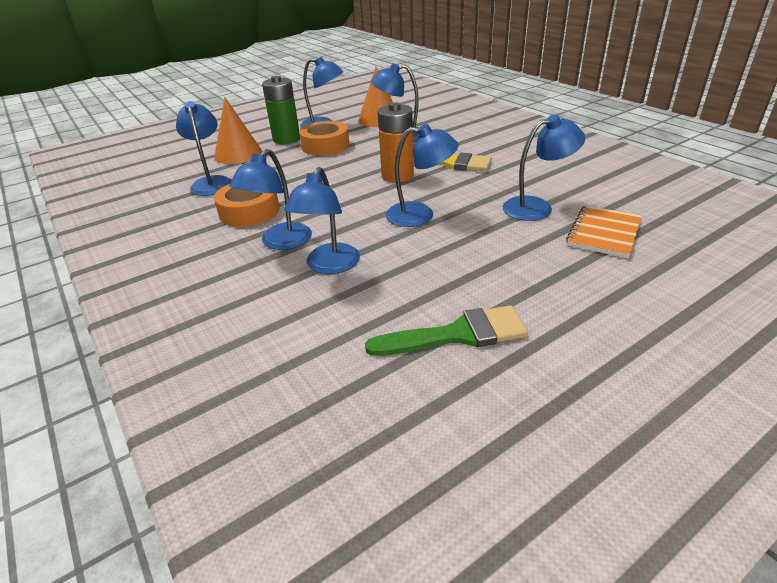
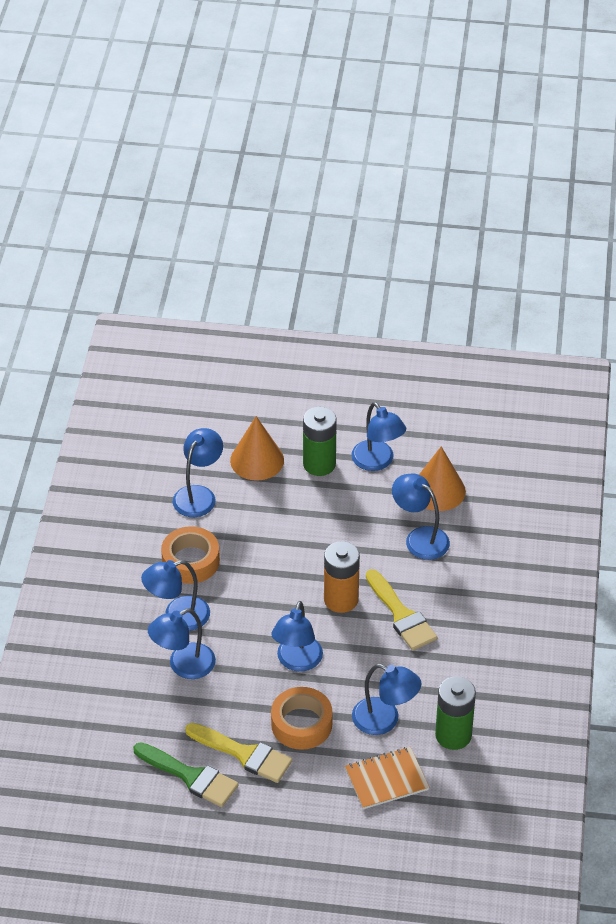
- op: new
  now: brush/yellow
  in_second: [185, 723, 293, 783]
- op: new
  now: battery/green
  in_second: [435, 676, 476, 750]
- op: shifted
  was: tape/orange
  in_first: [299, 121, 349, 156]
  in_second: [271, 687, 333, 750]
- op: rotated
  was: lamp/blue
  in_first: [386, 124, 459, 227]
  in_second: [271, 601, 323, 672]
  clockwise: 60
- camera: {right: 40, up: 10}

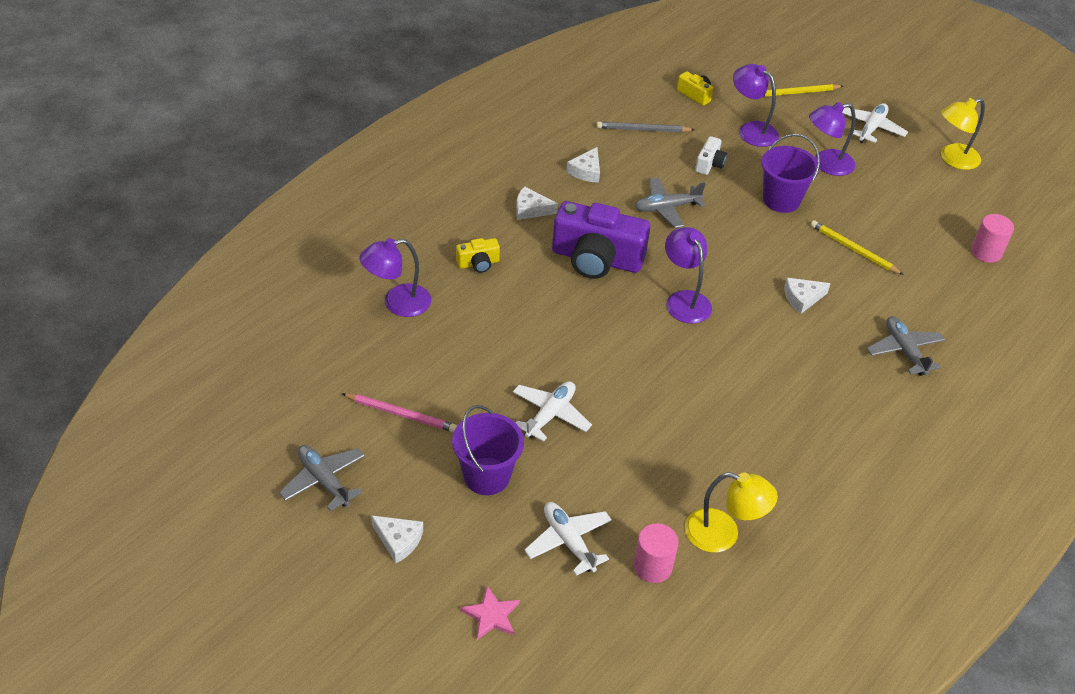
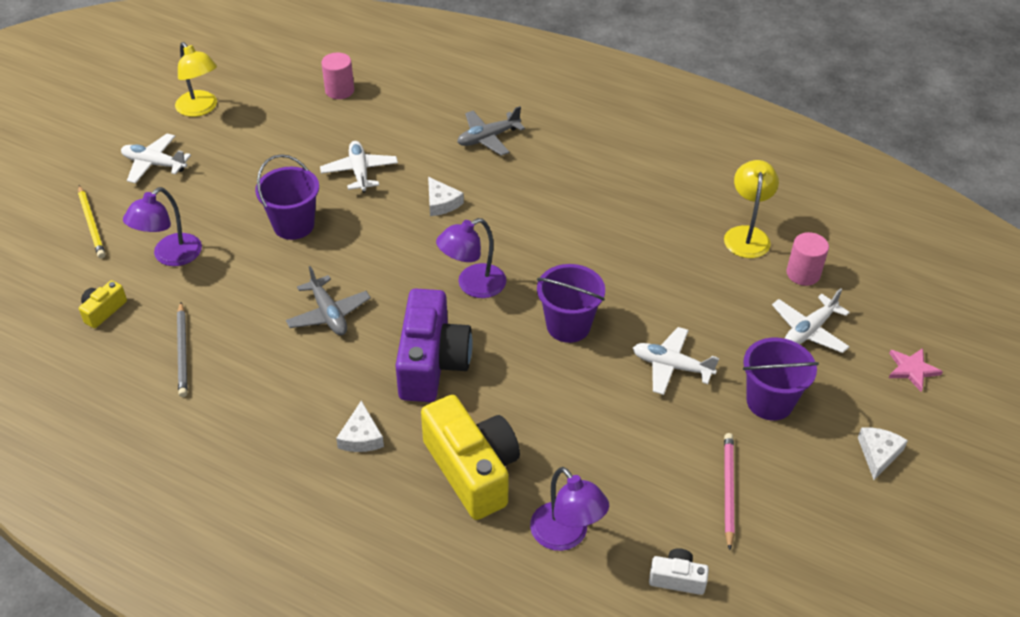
- op: gone
  was: plane/grey
  in_first: [279, 445, 365, 511]
- op: gone
  was: cheese/white
  in_first: [566, 147, 600, 183]
- op: gone
  was: lamp/purple
  in_first: [809, 102, 856, 176]
- op: new
  now: bucket/purple
  in_second: [537, 264, 605, 343]
- op: shifted
  was: camera/white
  in_first: [695, 136, 727, 175]
  in_second: [649, 548, 709, 595]
- op: swapped
  was: pencil/yellow
  now: plane/white
  in_first: [811, 220, 904, 275]
  in_second: [320, 141, 398, 193]
- op: scaled
  was: camera/yellow
  in_first: [456, 238, 500, 273]
  in_second: [421, 395, 520, 520]
  ratio: 2.2
- camera: {right: -100, up: 0}

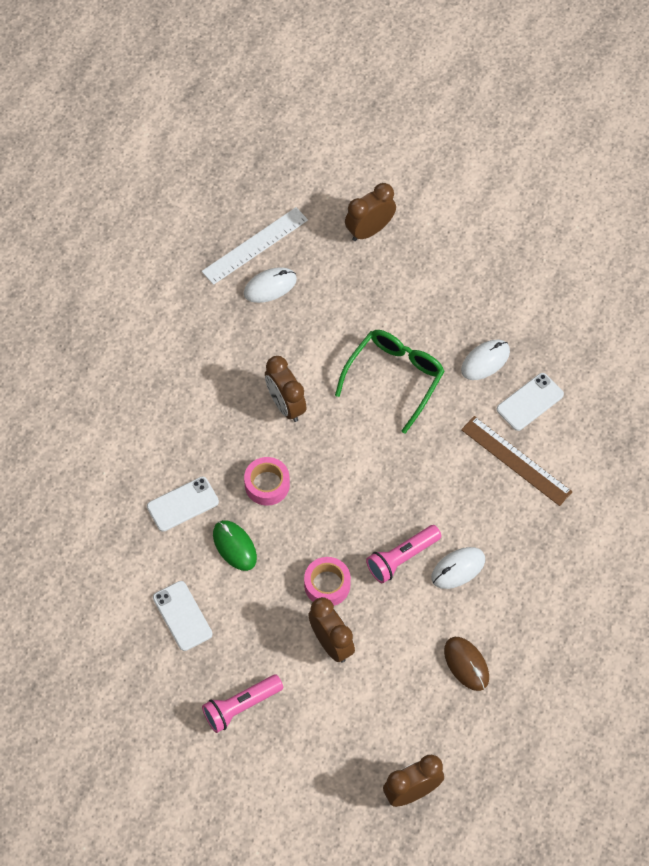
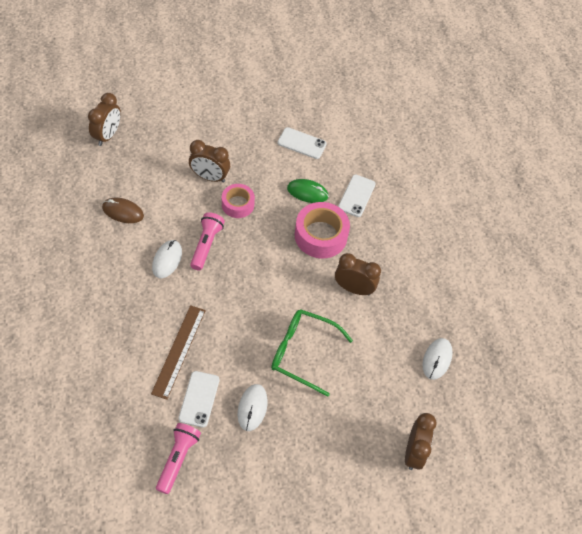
- op: gone
  was: ruler/white
  in_first: [202, 207, 308, 285]
- op: shifted
  was: flashlight/pink
  in_first: [202, 675, 283, 733]
  in_second: [156, 423, 201, 494]
- op: rotated
  was: glasses/green
  in_first: [335, 330, 445, 434]
  in_second: [271, 309, 353, 397]
  clockwise: 120
- op: rotated
  was: ruler/brown
  in_first: [461, 416, 573, 506]
  in_second: [151, 305, 206, 400]
  clockwise: -75
- op: scaled
  was: tape/pink
  in_first: [244, 457, 290, 506]
  in_second: [295, 202, 350, 258]
  ratio: 1.6
- camera: {right: 135, up: -5}

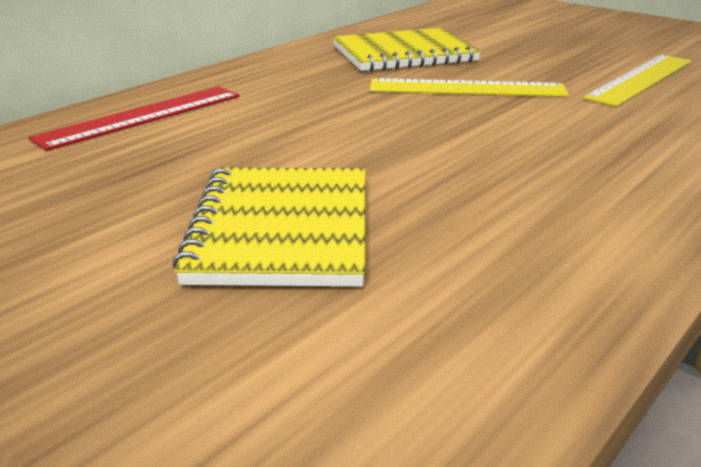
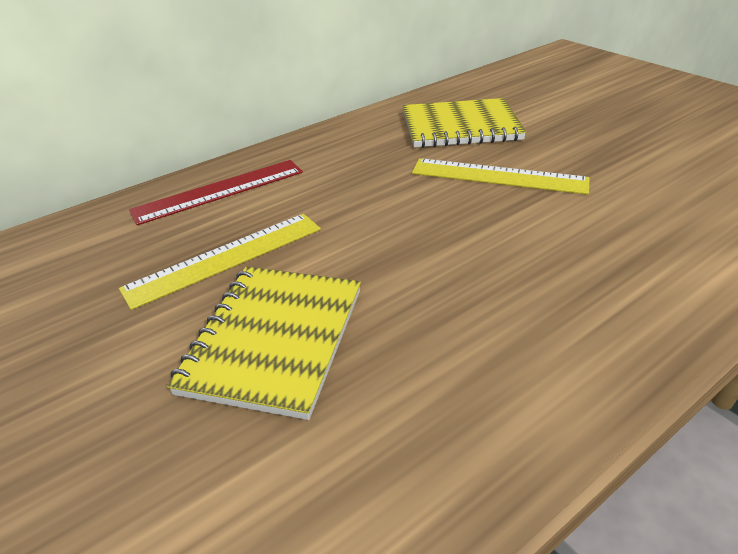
- op: shifted
  was: ruler/yellow
  in_first: [583, 55, 692, 107]
  in_second: [119, 214, 321, 310]
- camera: {right: 15, up: 10}

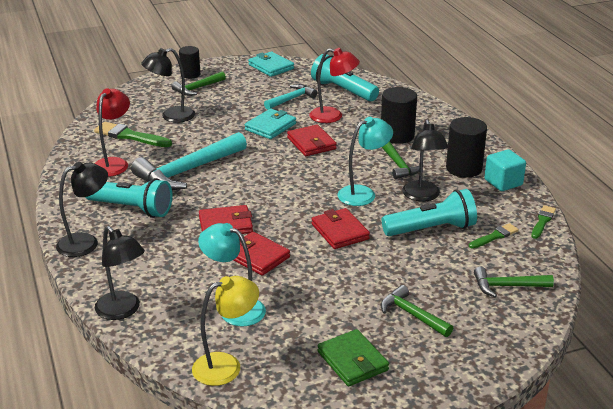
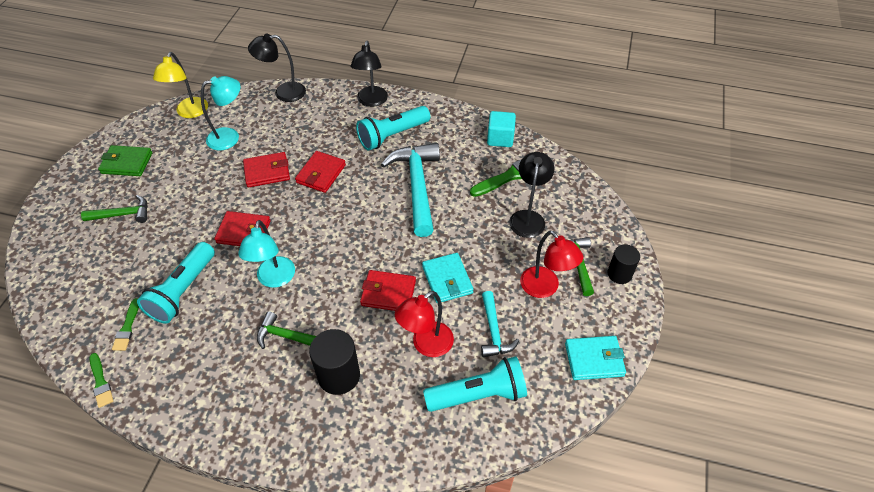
- op: gone
  was: lamp/black
  in_first: [402, 119, 449, 201]
- op: gone
  was: cylinder/black
  in_first: [446, 117, 487, 178]
- op: gone
  was: hammer/green
  in_first: [474, 267, 554, 297]
- op: shifted
  was: lamp/red
  in_first: [94, 88, 130, 177]
  in_second: [520, 231, 583, 298]
- op: shifted
  was: cube/turquoise
  in_first: [484, 149, 526, 191]
  in_second: [487, 111, 516, 147]
- camera: {right: 125, up: 20}

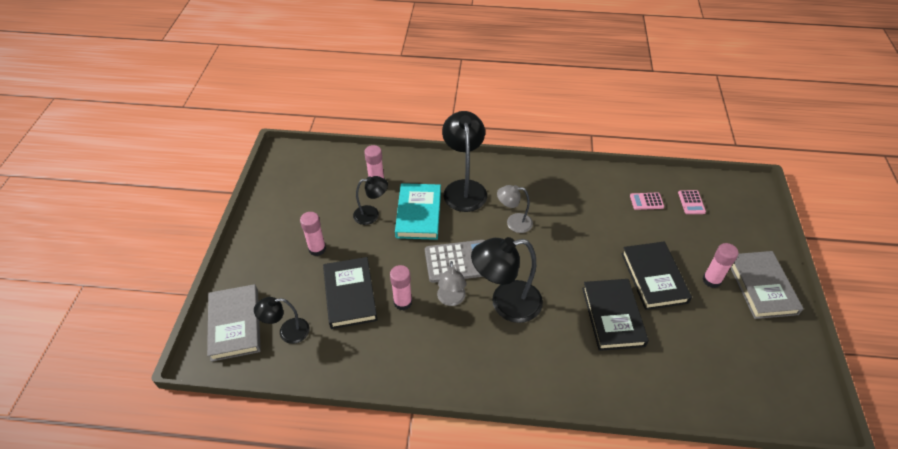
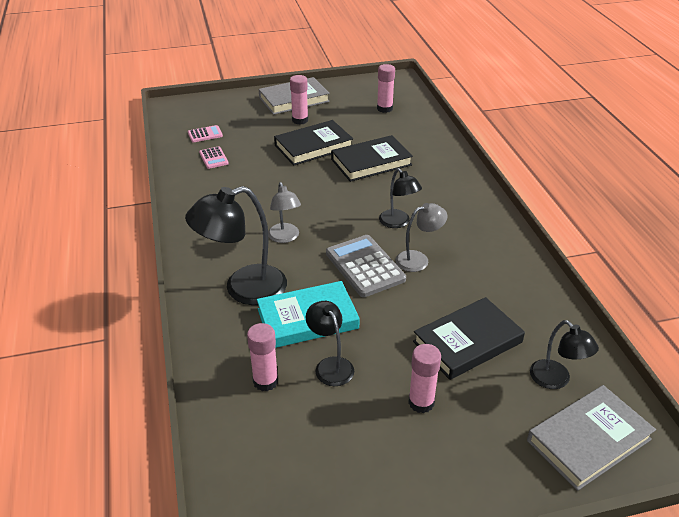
- op: shifted
  was: glue stick/pink
  in_first: [390, 265, 412, 310]
  in_second: [377, 64, 395, 113]
- op: scaled
  was: lamp/black
  in_first: [471, 237, 543, 323]
  in_second: [379, 168, 422, 228]
  ratio: 0.57
- camera: {right: -110, up: -10}

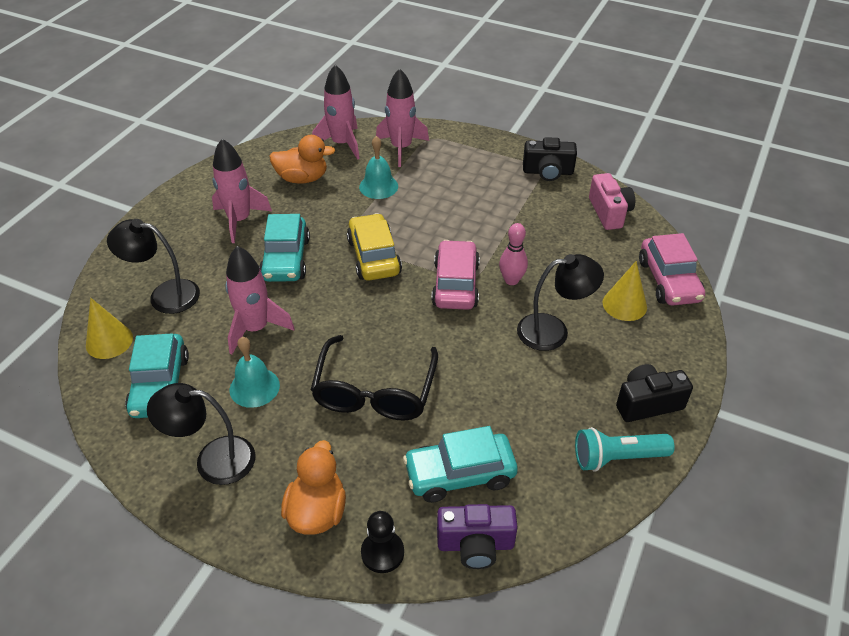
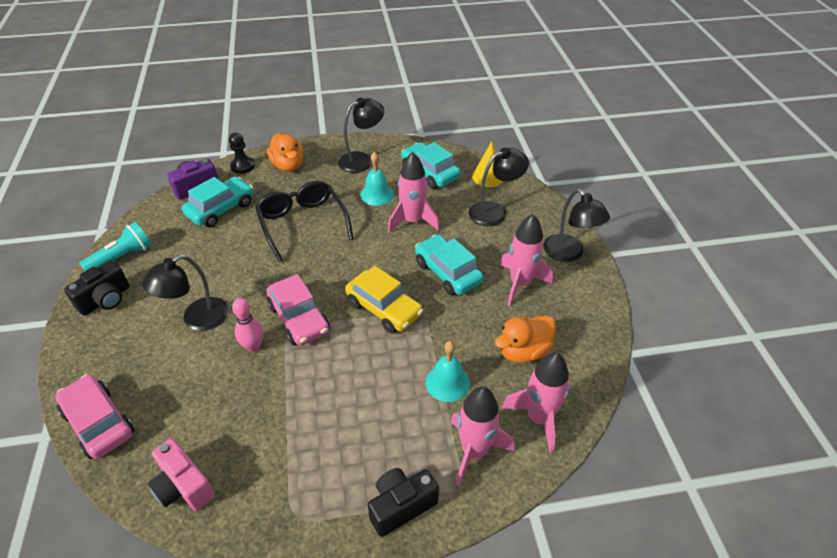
- op: gone
  was: cone/yellow
  in_first: [603, 261, 647, 321]
- op: new
  now: lamp/black
  in_second: [543, 189, 610, 262]
- op: shifted
  was: camera/black
  in_first: [523, 137, 577, 181]
  in_second: [368, 468, 439, 537]
- camera: {right: 145, up: 0}

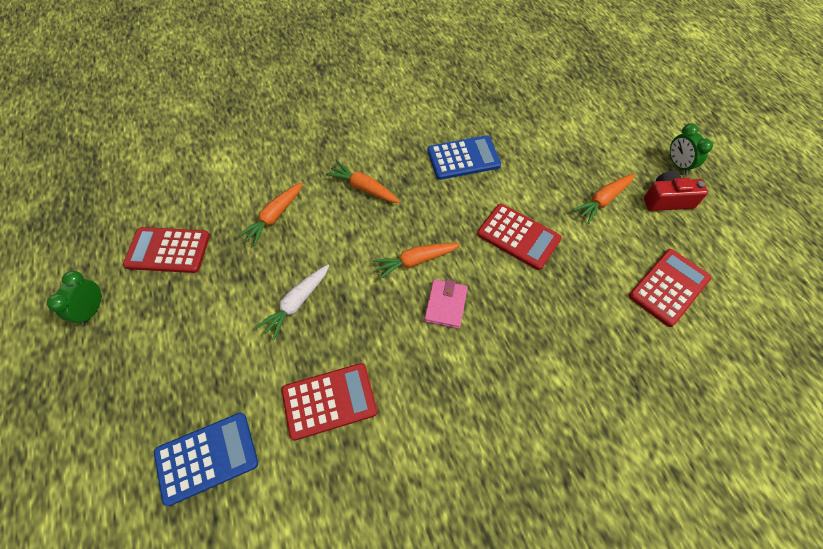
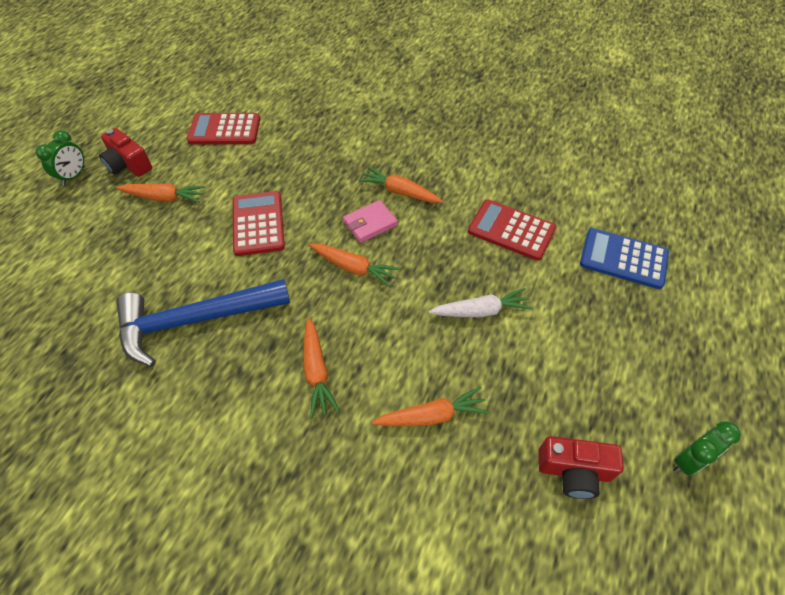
- op: new
  now: carrot/orange
  in_second: [358, 167, 443, 203]
- op: swapped
  was: calculator/red
  now: camera/red
  in_first: [123, 227, 210, 273]
  in_second: [538, 436, 624, 499]
- op: swapped
  was: calculator/blue
  now: hammer/blue
  in_first: [428, 135, 501, 180]
  in_second: [116, 279, 290, 367]
- camera: {right: -135, up: -5}

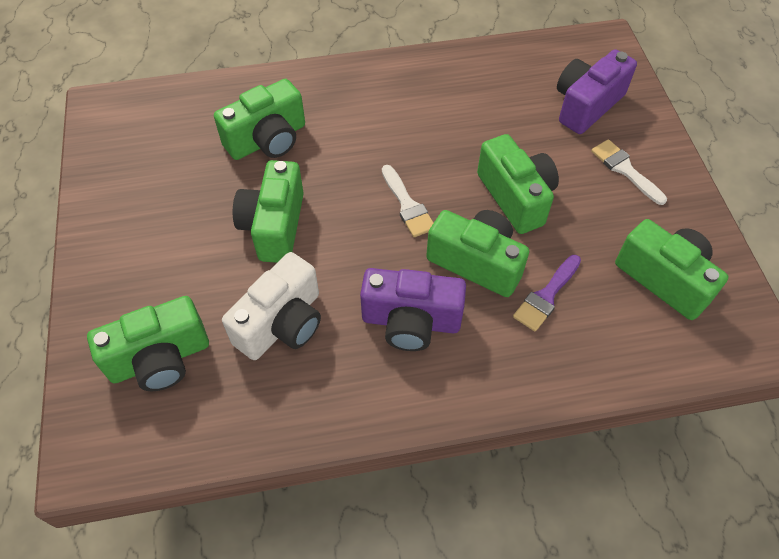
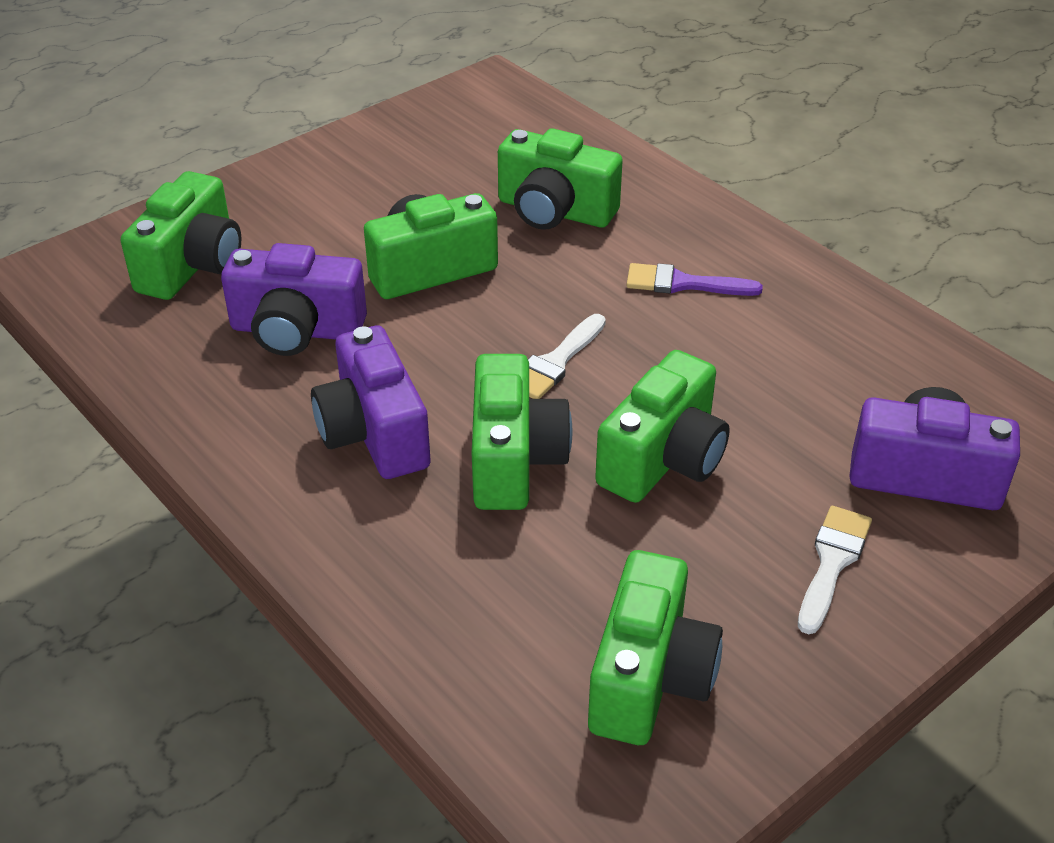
- op: shifted
  was: brush/purple
  in_first: [513, 255, 581, 332]
  in_second: [626, 263, 763, 296]
- op: repainted
  was: camera/white
  now: camera/purple
  in_first: [222, 252, 321, 360]
  in_second: [221, 243, 367, 356]
- op: rotated
  was: camera/green
  in_first: [87, 296, 209, 391]
  in_second: [121, 171, 242, 300]
  clockwise: -105
- camera: {right: 60, up: -15}

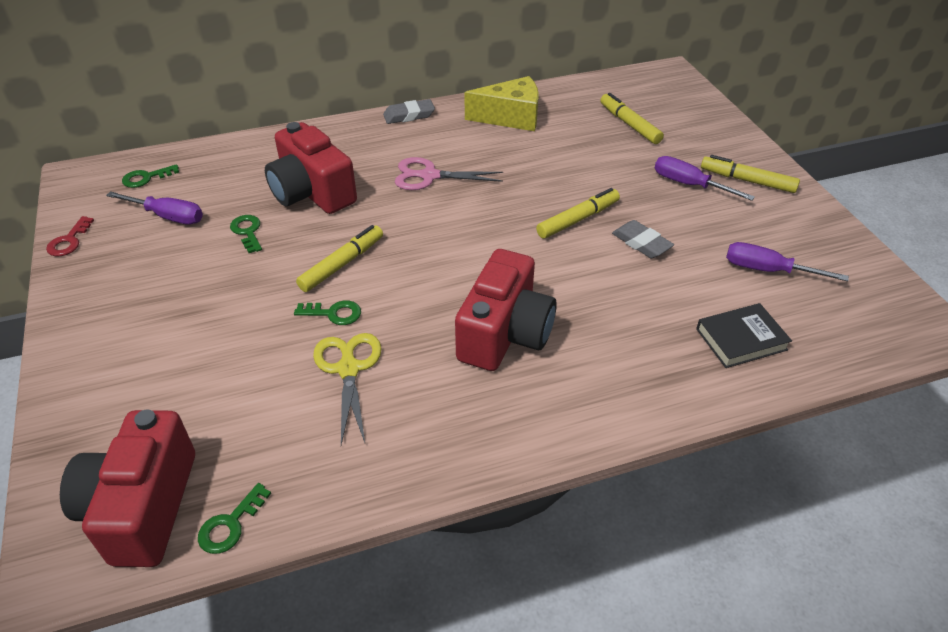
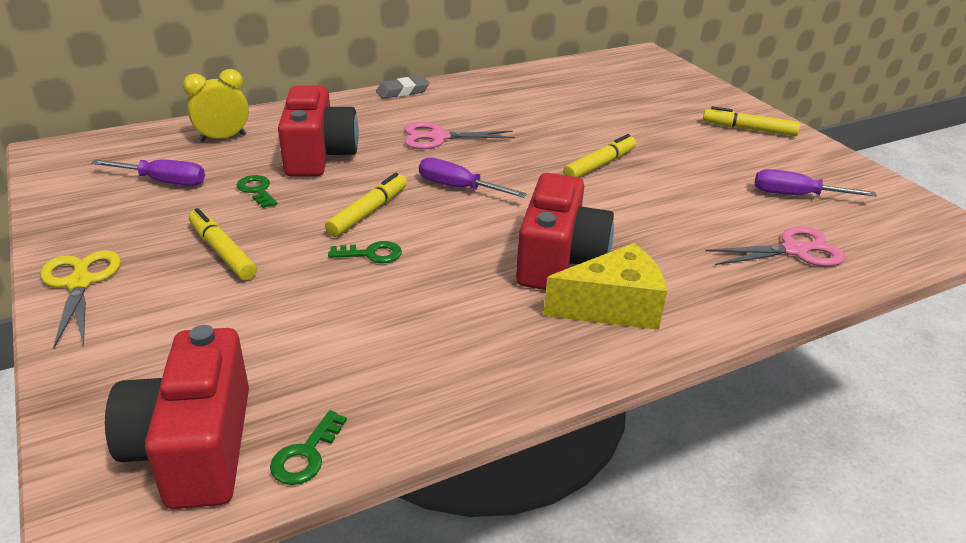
- op: gone
  was: key/red
  in_first: [46, 216, 94, 256]
- op: gone
  was: key/green
  in_first: [122, 164, 179, 188]
- op: gone
  was: eraser/grey
  in_first: [612, 220, 674, 258]
- op: new
  now: clock/yellow
  in_second: [183, 69, 249, 142]
- op: shifted
  was: scissors/yellow
  in_first: [313, 333, 382, 445]
  in_second: [40, 250, 121, 349]
- op: shifted
  was: cheese/yellow
  in_first: [465, 76, 539, 131]
  in_second: [543, 243, 667, 330]
- op: shifted
  was: marker/yellow
  in_first: [600, 93, 664, 144]
  in_second: [189, 208, 257, 280]
- op: shifted
  was: screwdriver/purple
  in_first: [655, 156, 755, 201]
  in_second: [419, 157, 527, 198]
- op: swapped
  was: book/black
  now: scissors/pink
  in_first: [696, 303, 792, 368]
  in_second: [705, 226, 845, 266]
- op: rotated
  was: camera/red
  in_first: [265, 122, 357, 214]
  in_second: [278, 86, 359, 177]
  clockwise: -135
- camera: {right: -10, up: -10}

